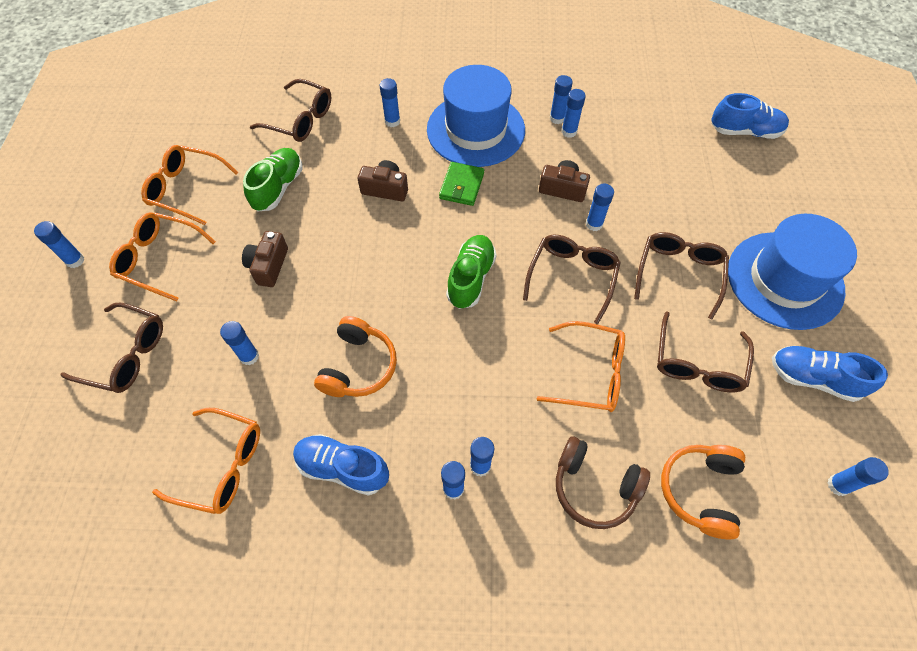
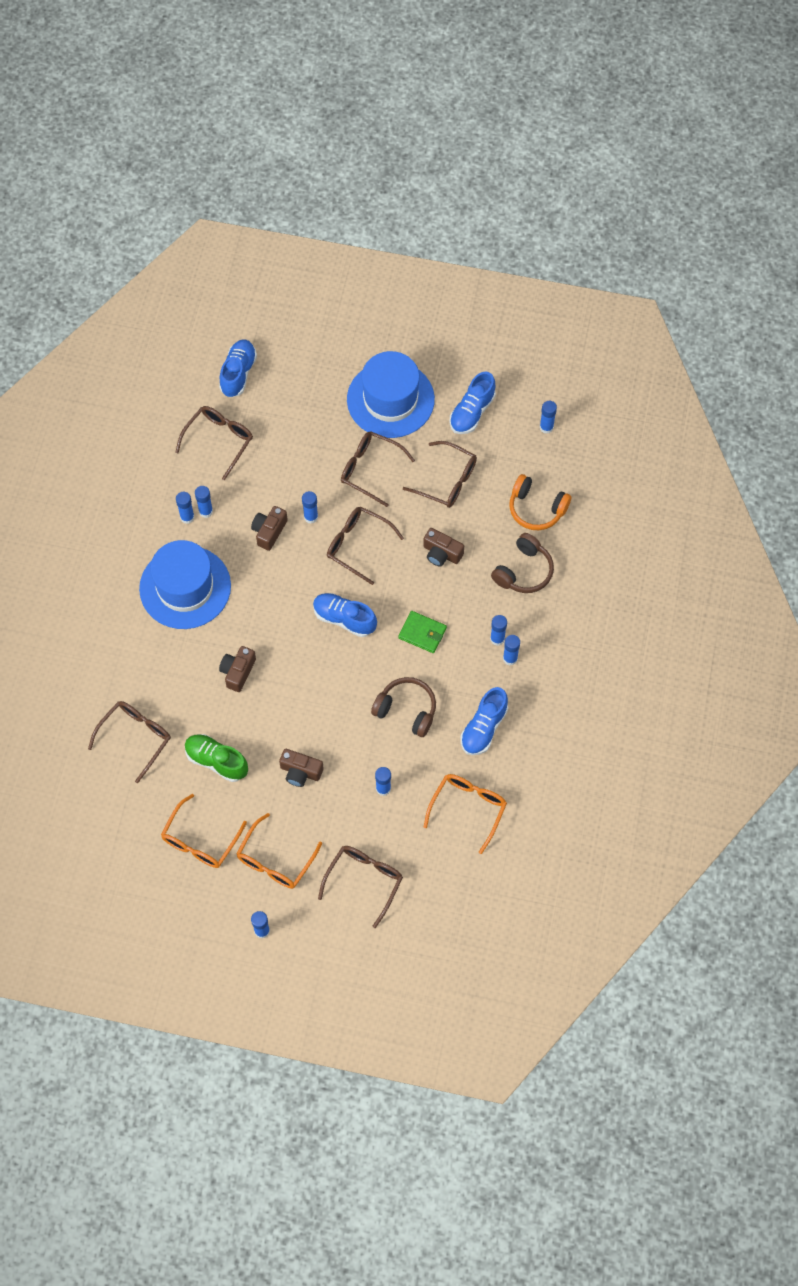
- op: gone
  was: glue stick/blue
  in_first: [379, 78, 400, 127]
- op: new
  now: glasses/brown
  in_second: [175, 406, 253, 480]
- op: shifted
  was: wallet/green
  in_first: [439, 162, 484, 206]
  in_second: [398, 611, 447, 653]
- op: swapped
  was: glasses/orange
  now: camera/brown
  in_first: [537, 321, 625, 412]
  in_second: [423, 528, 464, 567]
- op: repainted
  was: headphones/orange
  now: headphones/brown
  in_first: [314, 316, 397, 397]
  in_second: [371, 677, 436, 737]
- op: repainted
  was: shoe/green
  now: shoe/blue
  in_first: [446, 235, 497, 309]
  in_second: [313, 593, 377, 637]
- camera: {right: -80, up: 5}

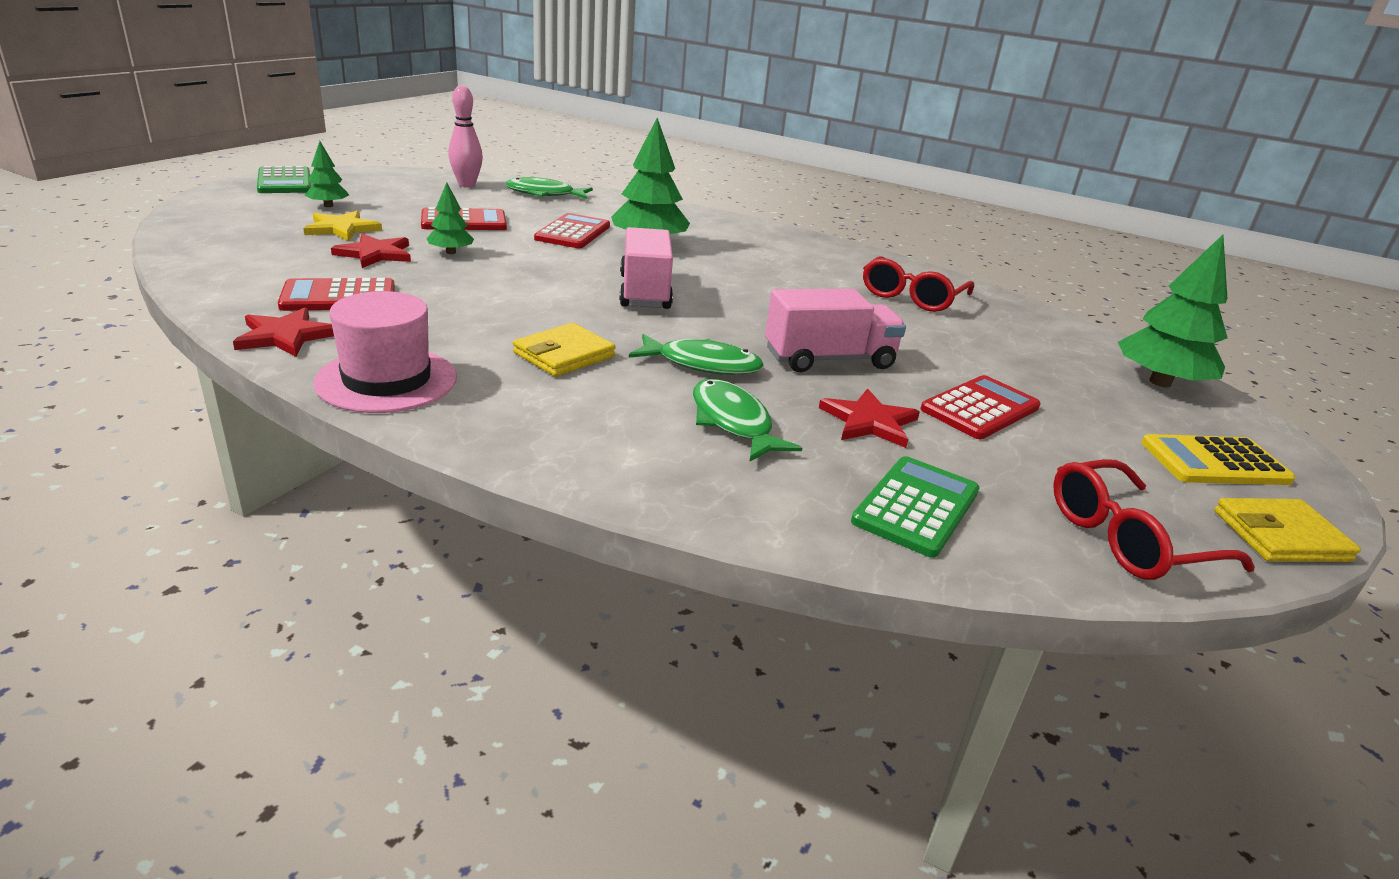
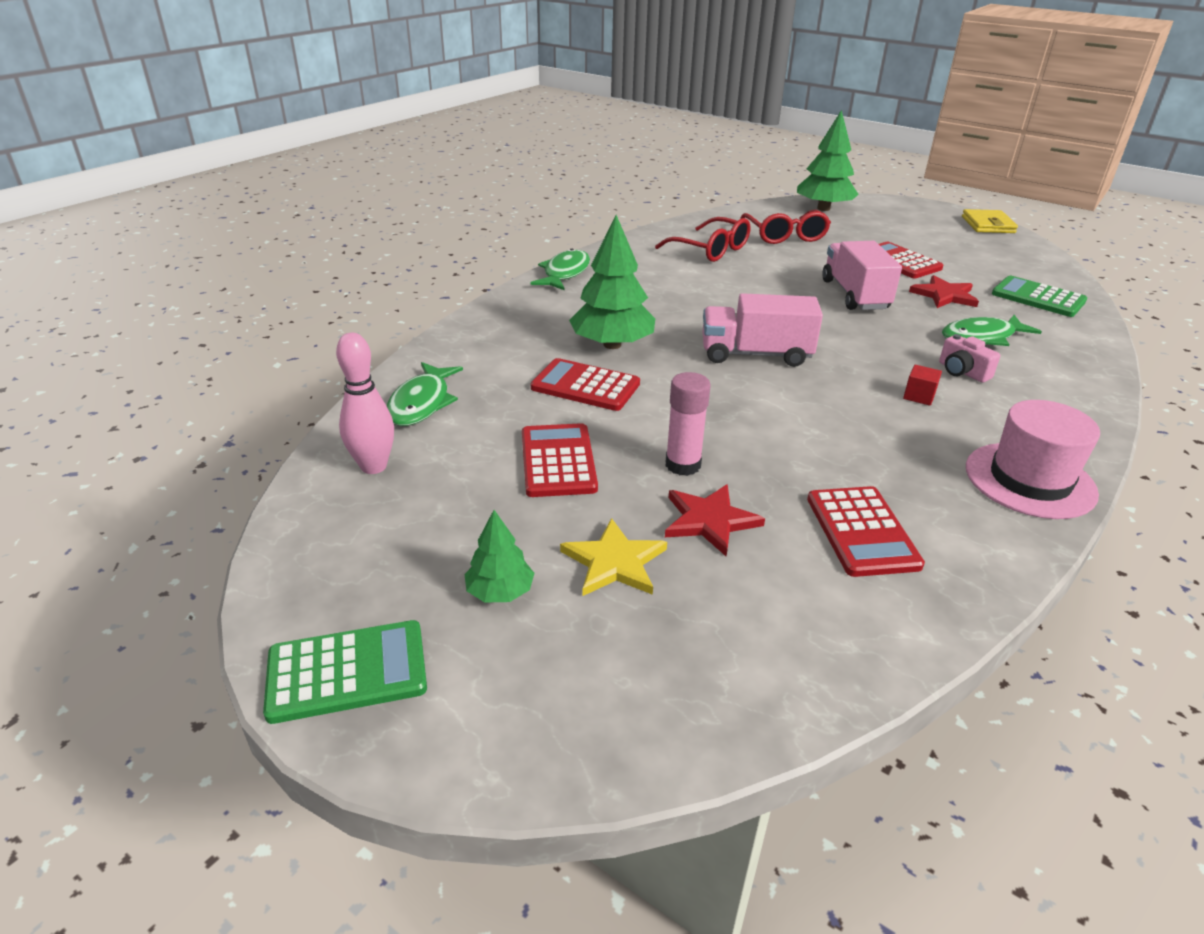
- op: gone
  was: star/red
  in_first: [233, 307, 334, 357]
- op: gone
  was: calculator/yellow
  in_first: [1141, 434, 1295, 485]
- op: new
  now: camera/pink
  in_second: [939, 334, 1001, 383]
- op: shifted
  was: fish/green
  in_first: [629, 334, 764, 375]
  in_second: [531, 249, 590, 290]
- op: shifted
  was: glasses/red
  in_first: [1053, 459, 1255, 580]
  in_second: [740, 210, 831, 244]
- op: swapped
  was: tree/green
  now: glue stick/pink
  in_first: [426, 182, 474, 254]
  in_second: [666, 372, 711, 476]
- op: swapped
  was: wallet/yellow
  now: cube/red
  in_first: [513, 323, 616, 377]
  in_second: [903, 365, 942, 406]
- camera: {right: -80, up: 5}

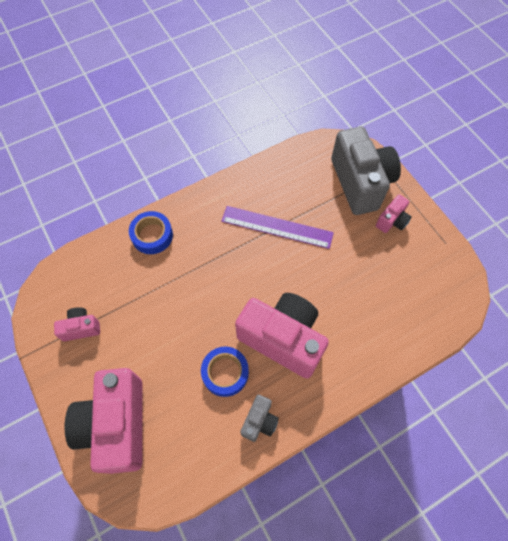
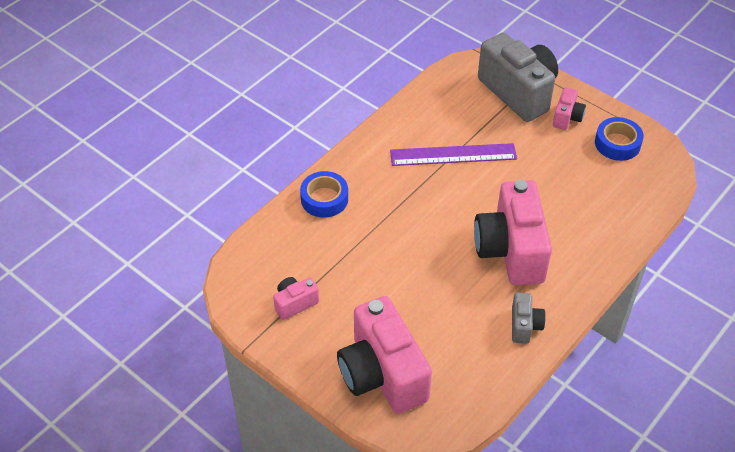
- op: shifted
  was: tape/blue
  in_first: [201, 347, 249, 397]
  in_second: [595, 117, 644, 161]
- op: rotated
  was: camera/pink
  in_first: [235, 293, 329, 379]
  in_second: [474, 180, 552, 285]
  clockwise: -105
- camera: {right: -20, up: -15}

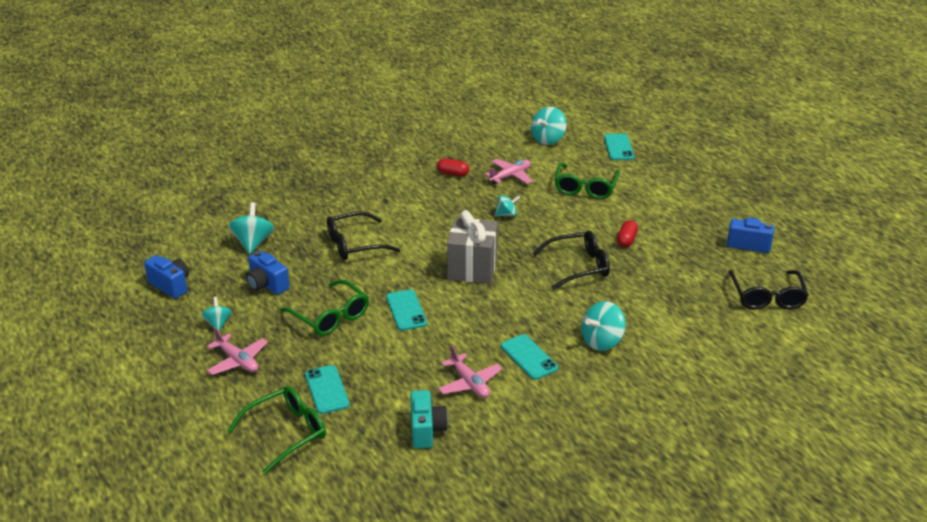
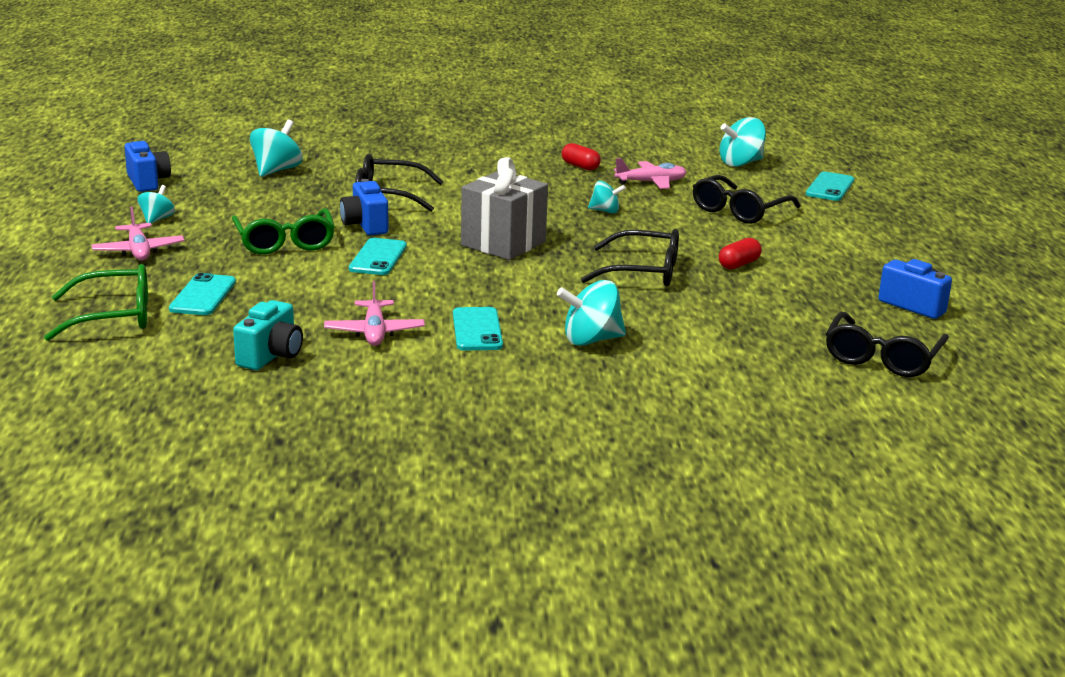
- op: shifted
  was: camera/blue
  in_first: [246, 251, 290, 295]
  in_second: [340, 179, 389, 235]
- op: repainted
  was: glasses/green
  now: glasses/black
  in_first: [555, 163, 620, 199]
  in_second: [693, 175, 801, 224]
- camera: {right: 25, up: -10}

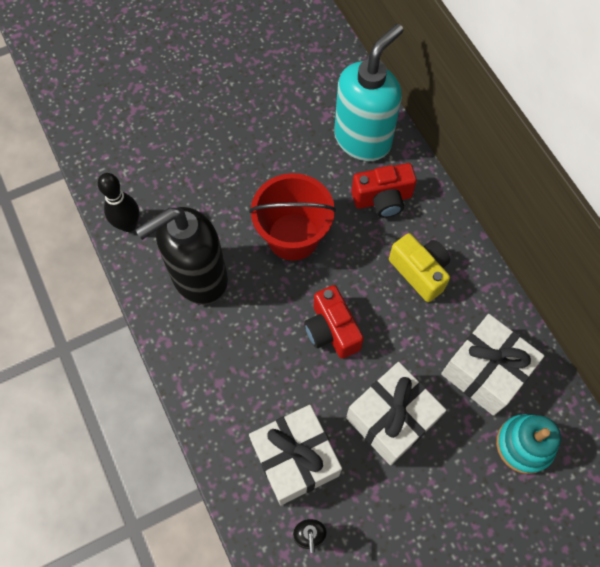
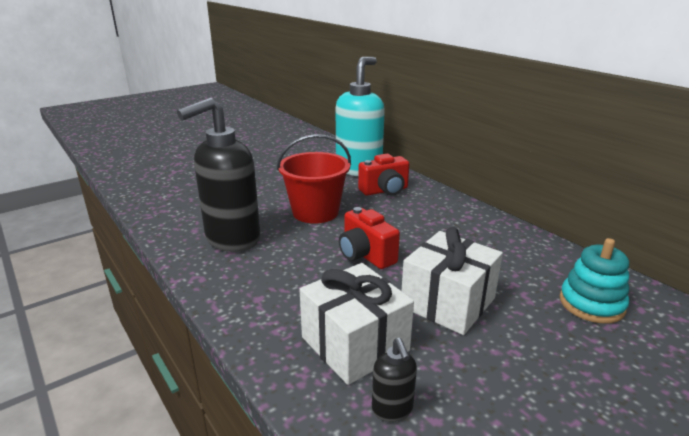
- op: gone
  was: bowling pin/black
  in_first: [98, 173, 139, 232]
- op: gone
  was: camera/yellow
  in_first: [389, 233, 450, 302]
- op: gone
  was: gift/white
  in_first: [441, 314, 544, 416]
- camera: {right: -10, up: -40}

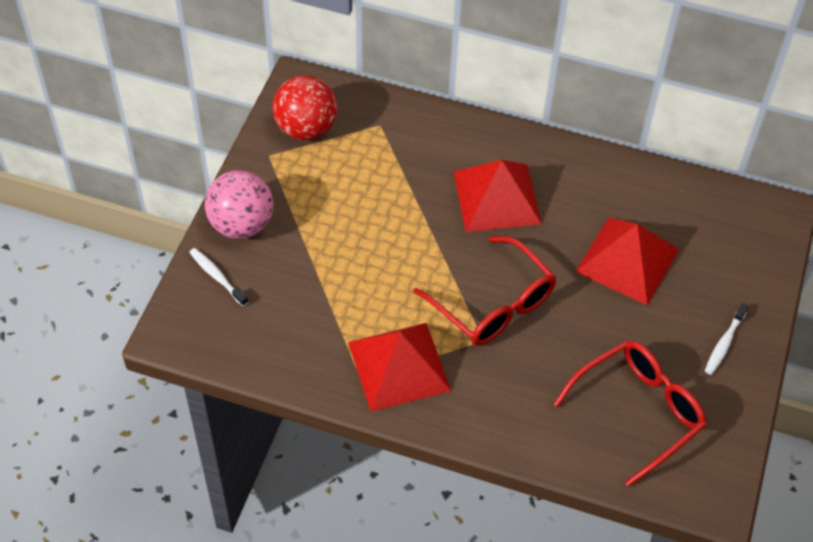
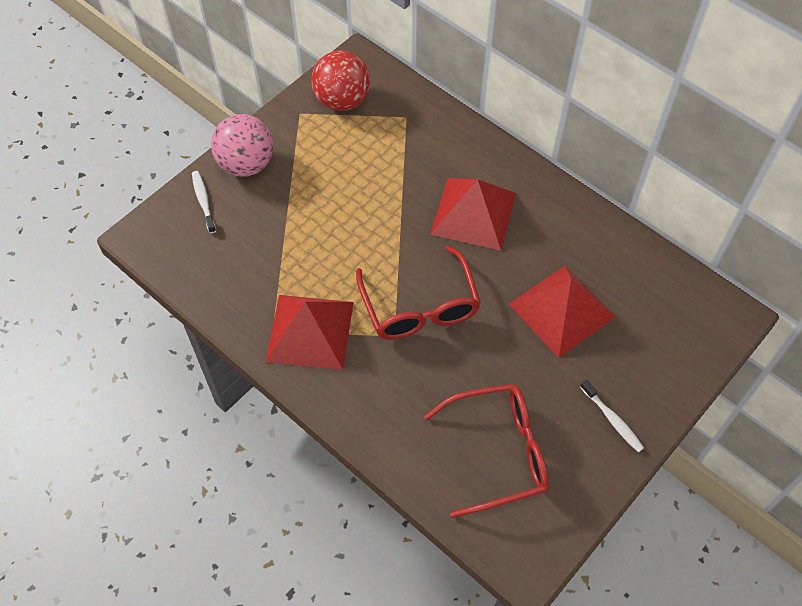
- op: rotated
  was: toothbrush/white
  in_first: [705, 303, 748, 375]
  in_second: [580, 379, 644, 453]
  clockwise: -90
- camera: {right: 25, up: 5}

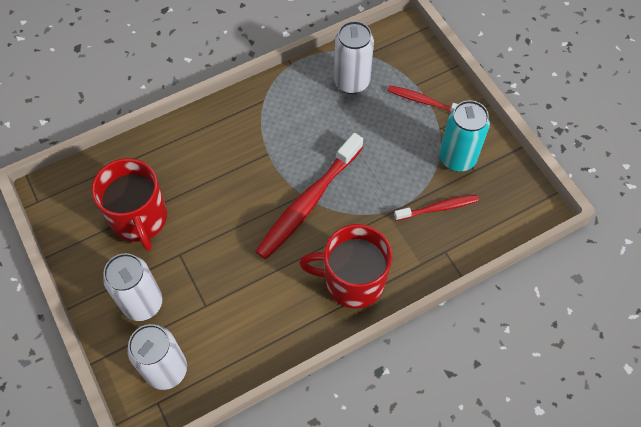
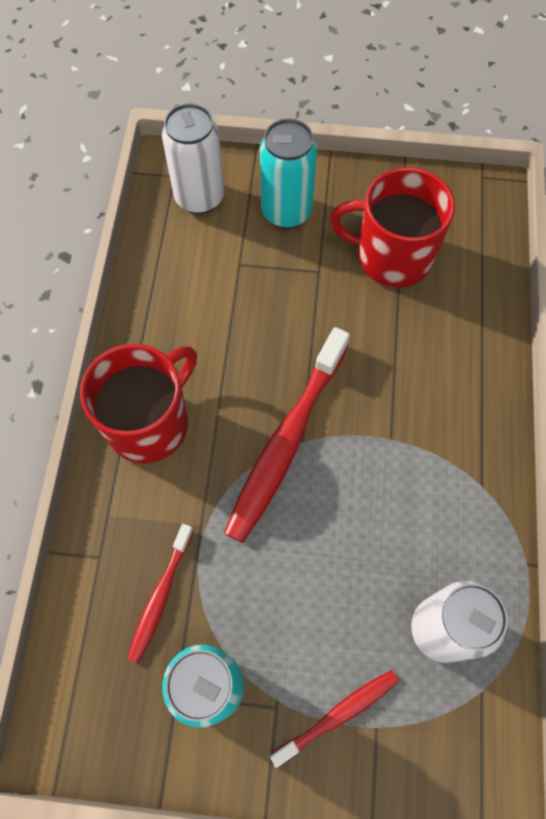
- op: repainted
  was: can/white
  now: can/turquoise
  in_first: [103, 253, 162, 321]
  in_second: [260, 118, 317, 229]
- op: rotated
  was: toothbrush/red
  in_first: [255, 133, 363, 259]
  in_second: [224, 327, 350, 543]
  clockwise: -135
- camera: {right: 125, up: 5}

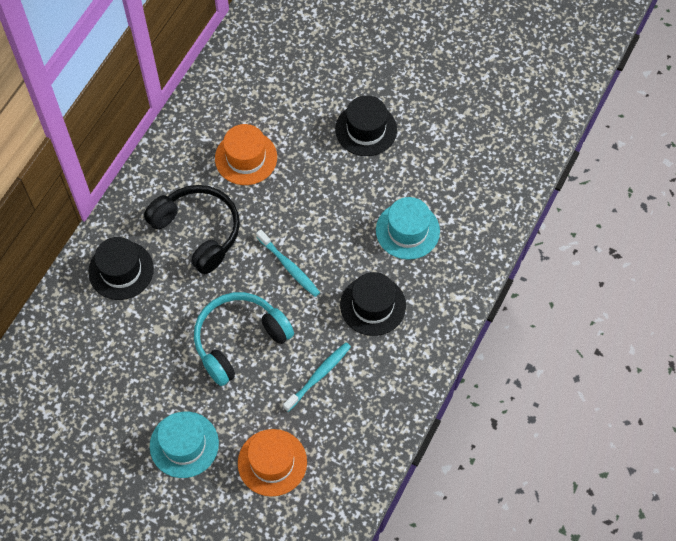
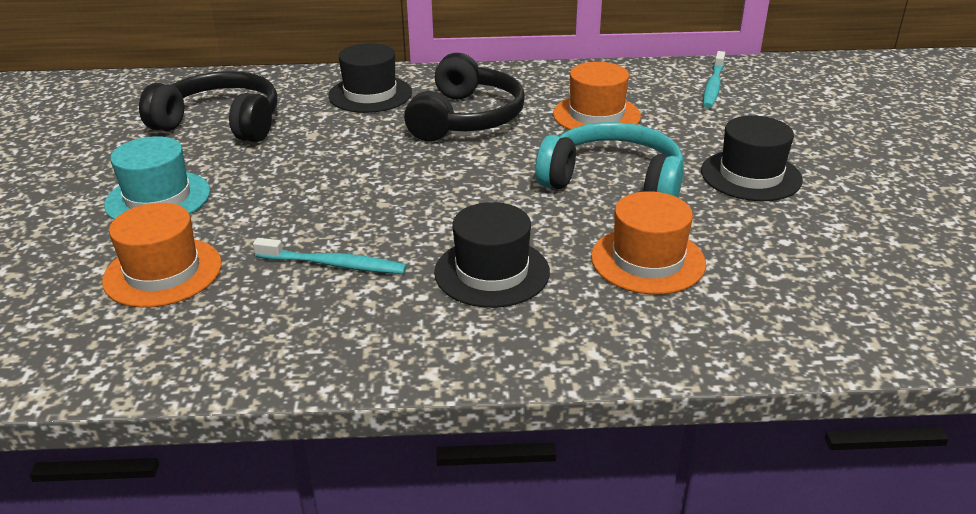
- op: new
  now: headphones/black
  in_second: [139, 71, 277, 142]
- op: shifted
  was: headphones/turquoise
  in_first: [194, 292, 294, 386]
  in_second: [535, 122, 684, 198]
- op: shifted
  was: toothbrush/turquoise
  in_first: [256, 229, 320, 297]
  in_second: [703, 51, 725, 108]
- op: repainted
  was: hat/turquoise
  now: hat/orange
  in_first: [376, 197, 440, 260]
  in_second: [591, 191, 706, 295]
- camera: {right: 60, up: -30}

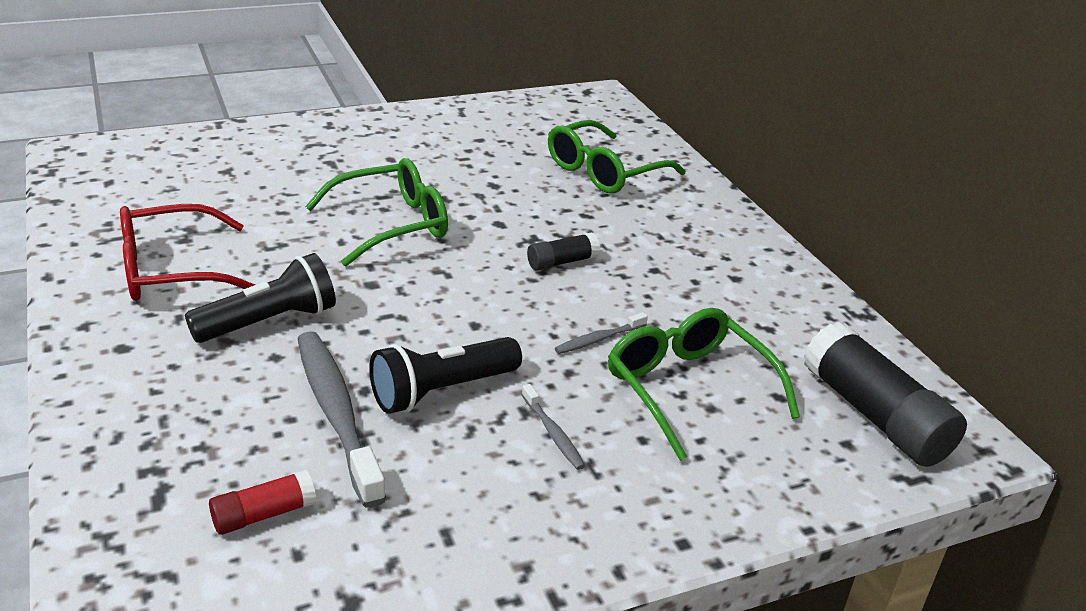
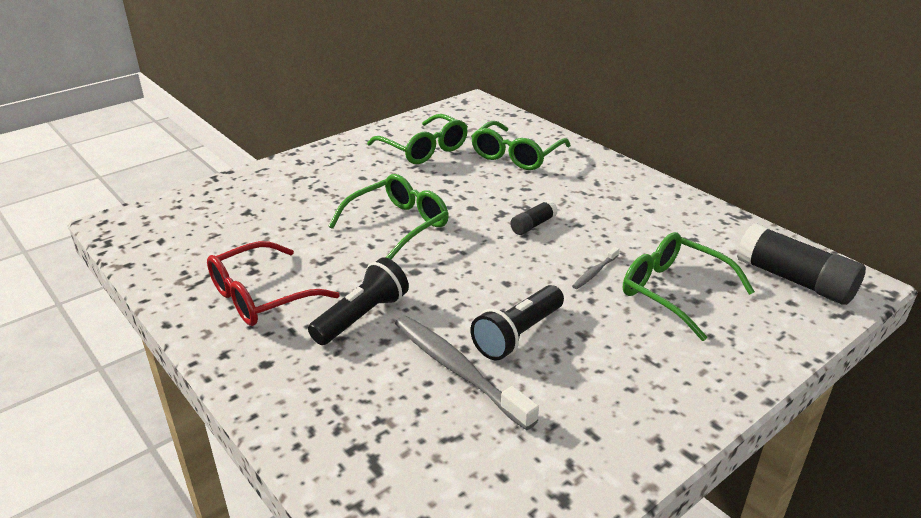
- op: gone
  was: glue stick/red
  in_first: [209, 470, 316, 535]
- op: gone
  was: toothbrush/grey
  in_first: [522, 384, 585, 470]
- op: new
  now: glasses/green
  in_second: [367, 114, 468, 164]
- camera: {right: -15, up: 0}

